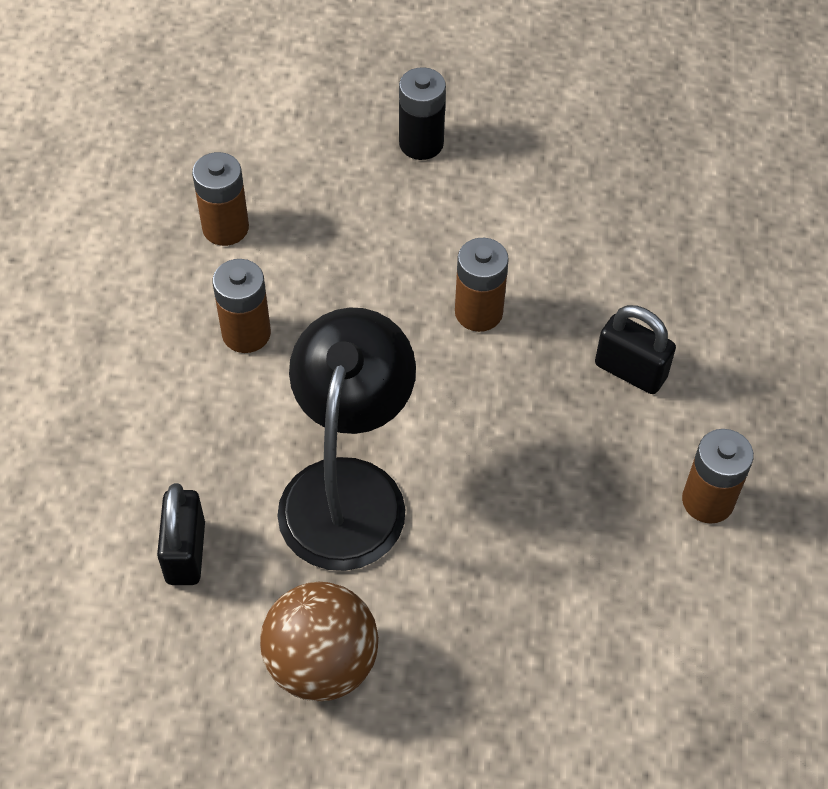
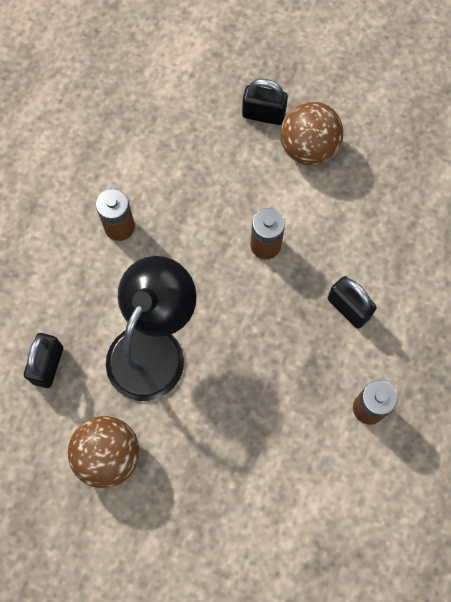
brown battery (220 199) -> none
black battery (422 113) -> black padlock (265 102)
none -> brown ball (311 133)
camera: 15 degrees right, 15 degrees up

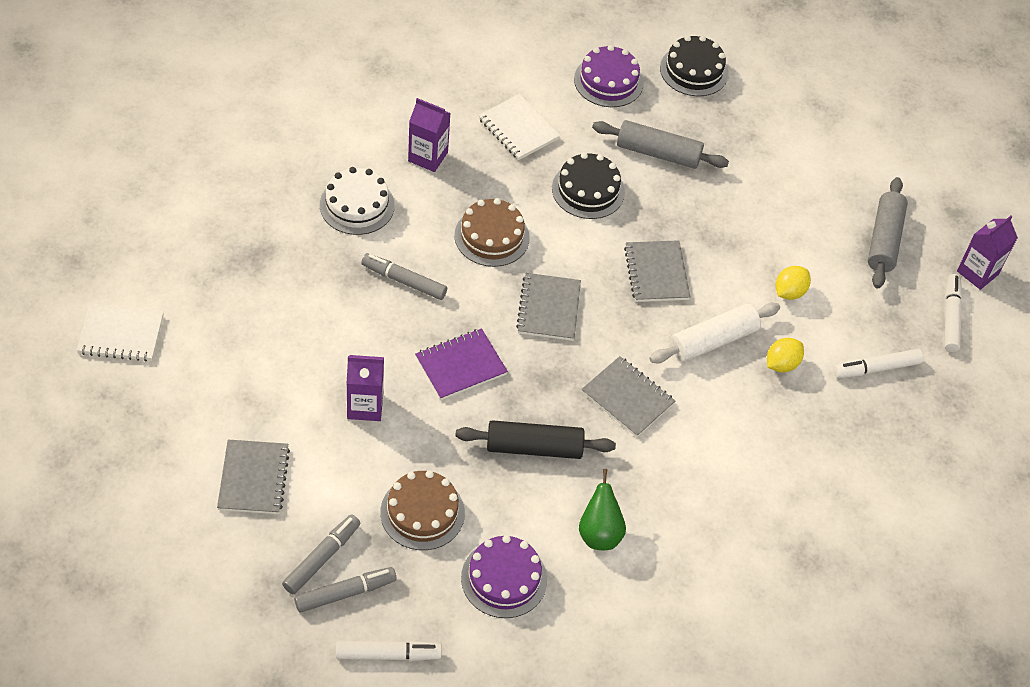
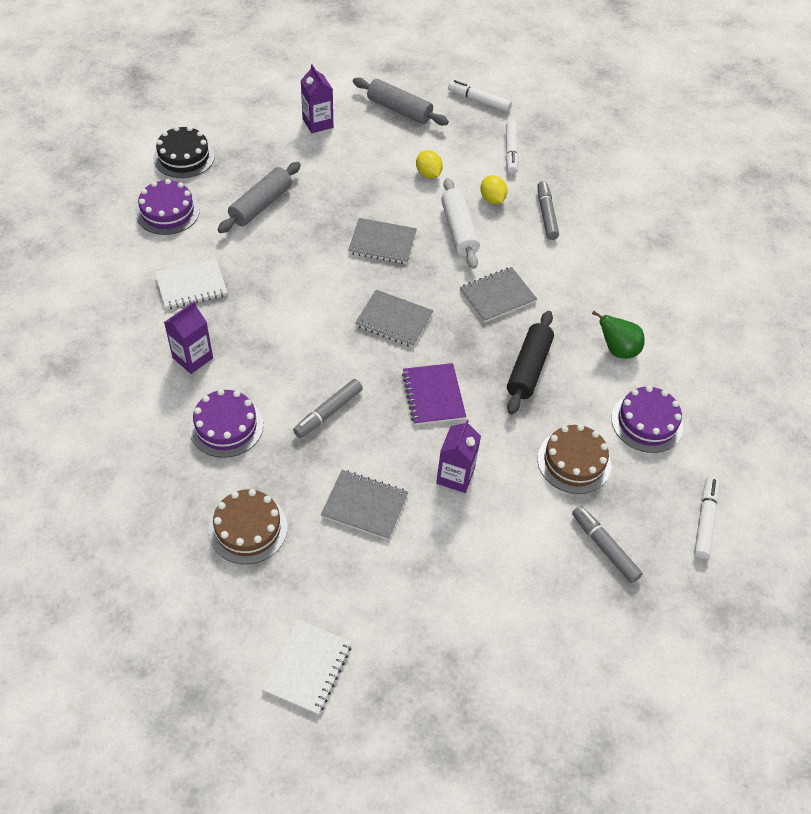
grey notebook (253 477) -> grey notebook (364 505), shifted
grey marker (345 590) -> grey marker (548 210), shifted
white cake (357 201) -> purple cake (226 423)
brown cake (492 232) -> brown cake (248 526), shifted
black cake (588 185) -> none
purple carton (987 253) -> purple carton (317 98), shifted
camera: 70 degrees left, 0 degrees up

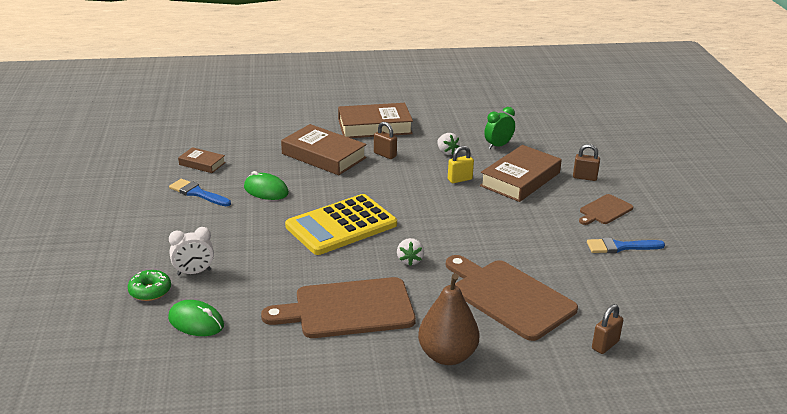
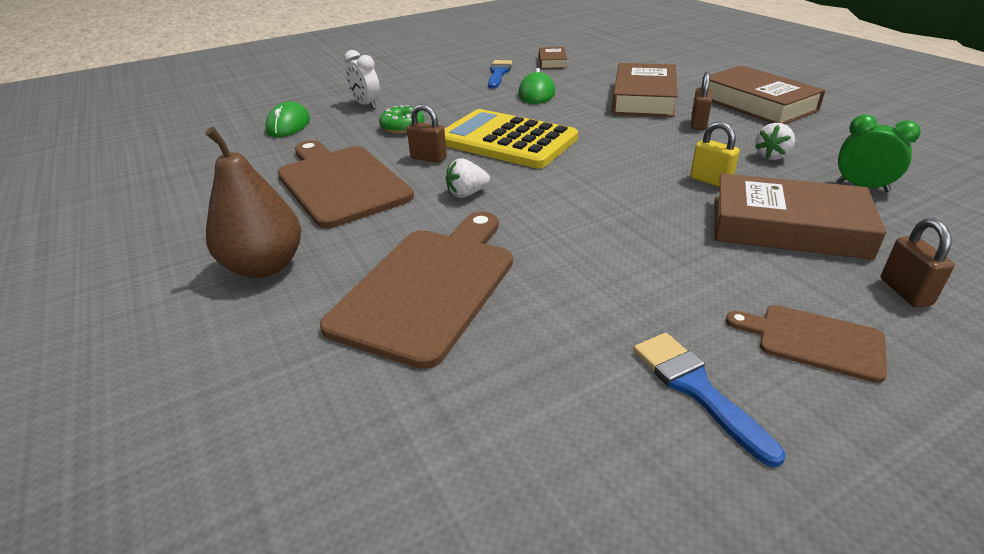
green donut (149 285) -> green donut (402 119), shifted
brown padlock (607 329) -> brown padlock (427 133), shifted
camera: 70 degrees right, 5 degrees up

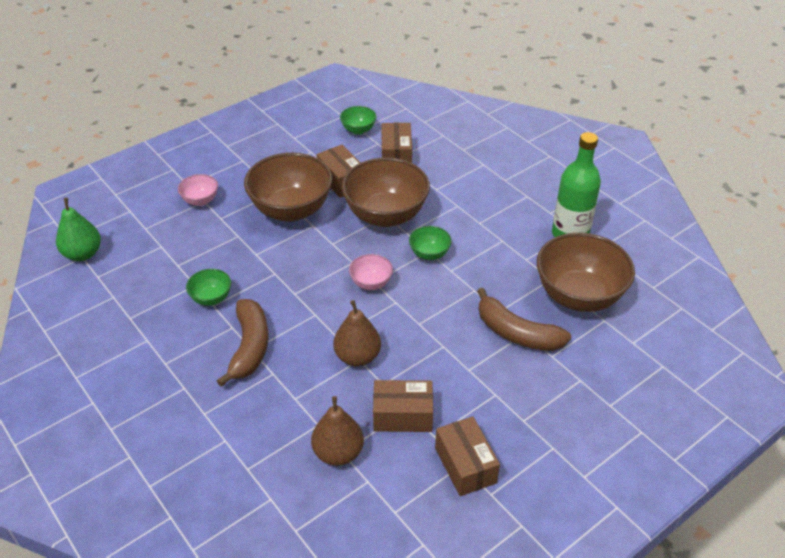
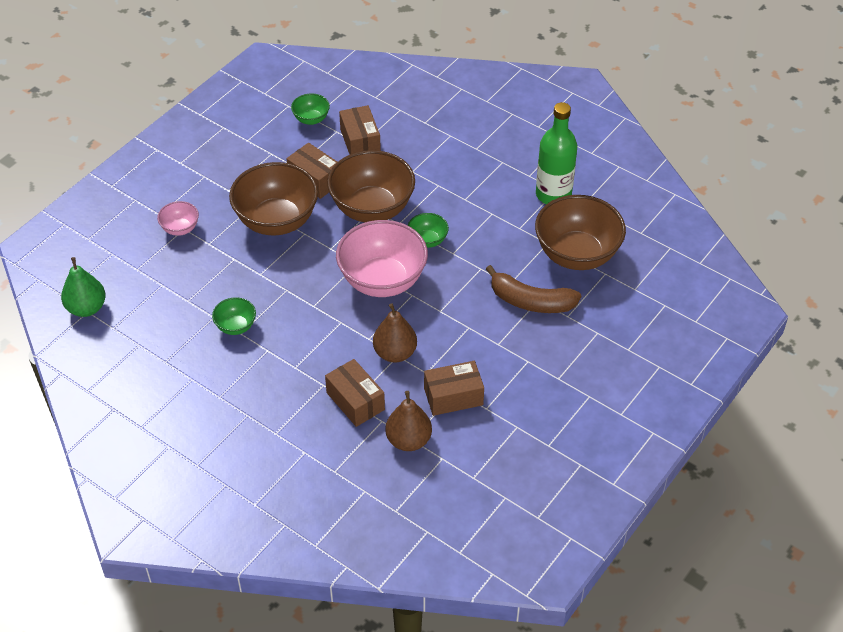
brown banana (242 343) -> none
pink bowl (371 272) -> pink bowl (382 258), x2.14
brown box (467 456) -> brown box (355 393), shifted
camera: 15 degrees left, 5 degrees up

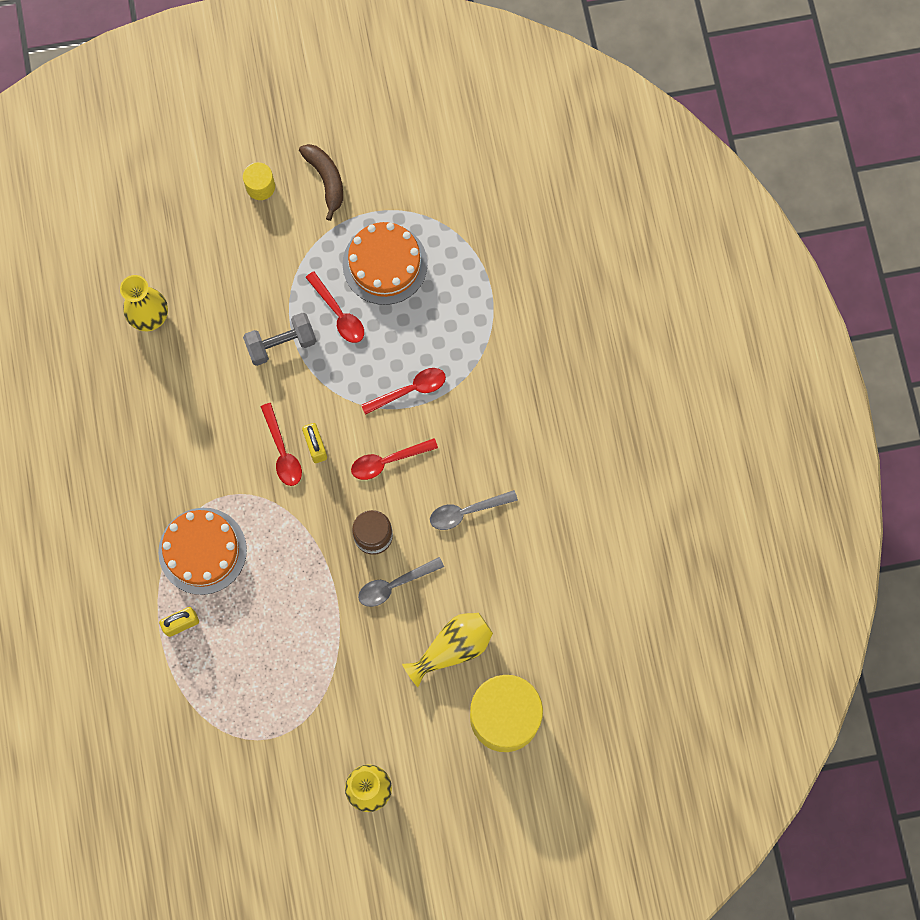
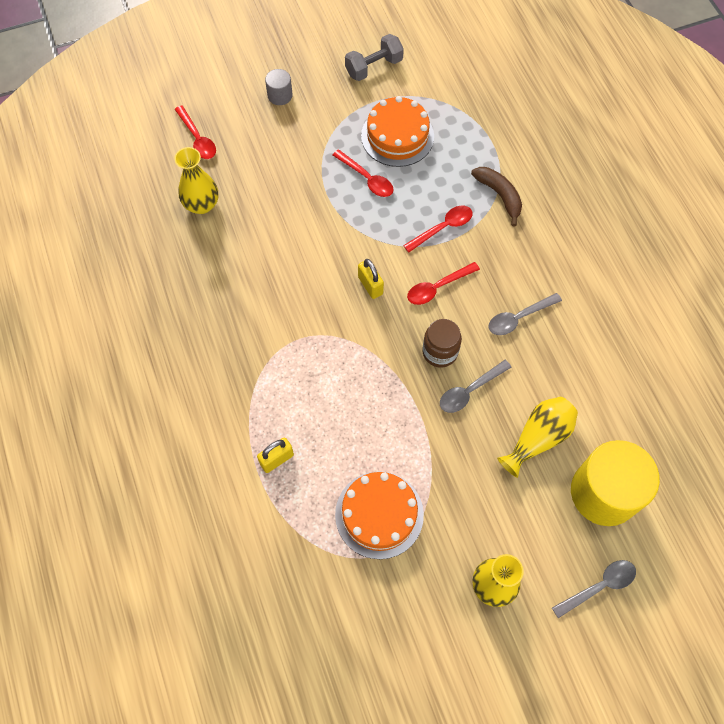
orange cake (202 551) -> orange cake (379 515), shifted
yellow cylinder (259 181) -> grey cylinder (279 87)
grey dumbbell (279 339) -> grey dumbbell (374 57), shifted
red spoon (281 444) -> red spoon (195 132), shifted
brown banana (321 182) -> brown banana (496 197), shifted
none -> grey spoon (594 589)
camera: 10 degrees left, 10 degrees down

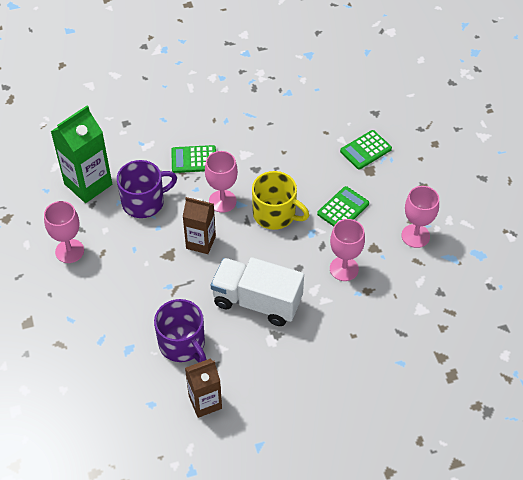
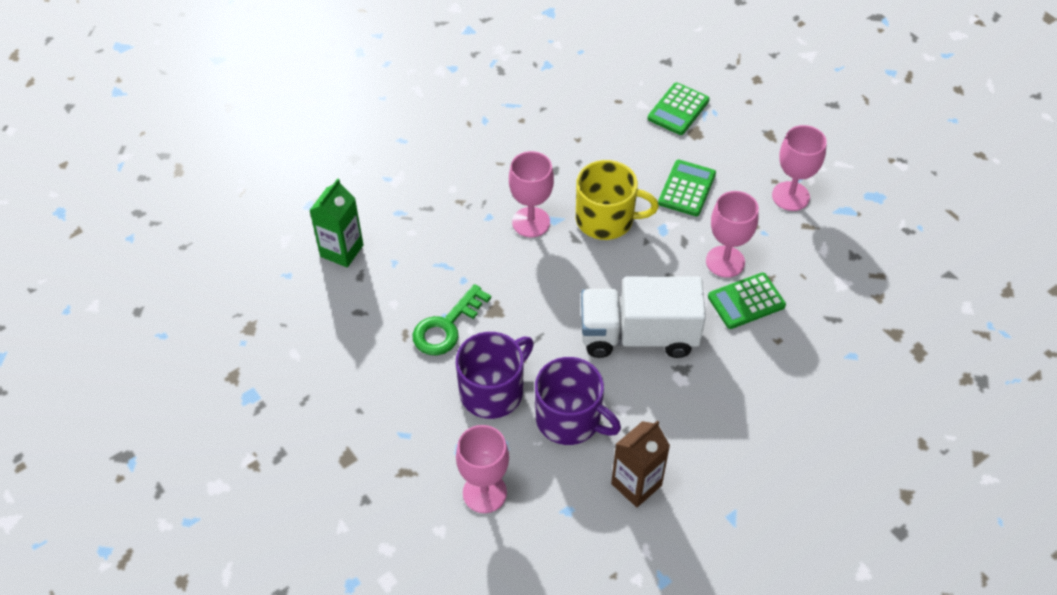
pink goblet (64 232) -> pink goblet (482 469), shifted
green carton (81 154) -> green carton (336 223), x0.65
purple mug (147 189) -> purple mug (495 375), shifted
green calculator (193 159) -> green calculator (747 301), shifted
brown carton (199 225) -> none
none -> green key (451 319)
camera: 20 degrees left, 0 degrees up

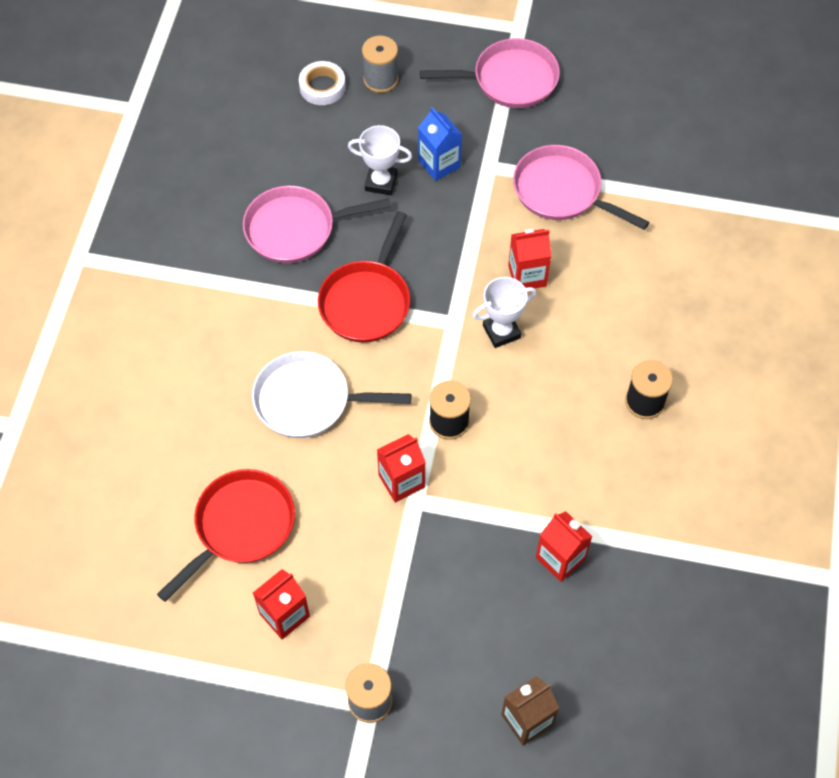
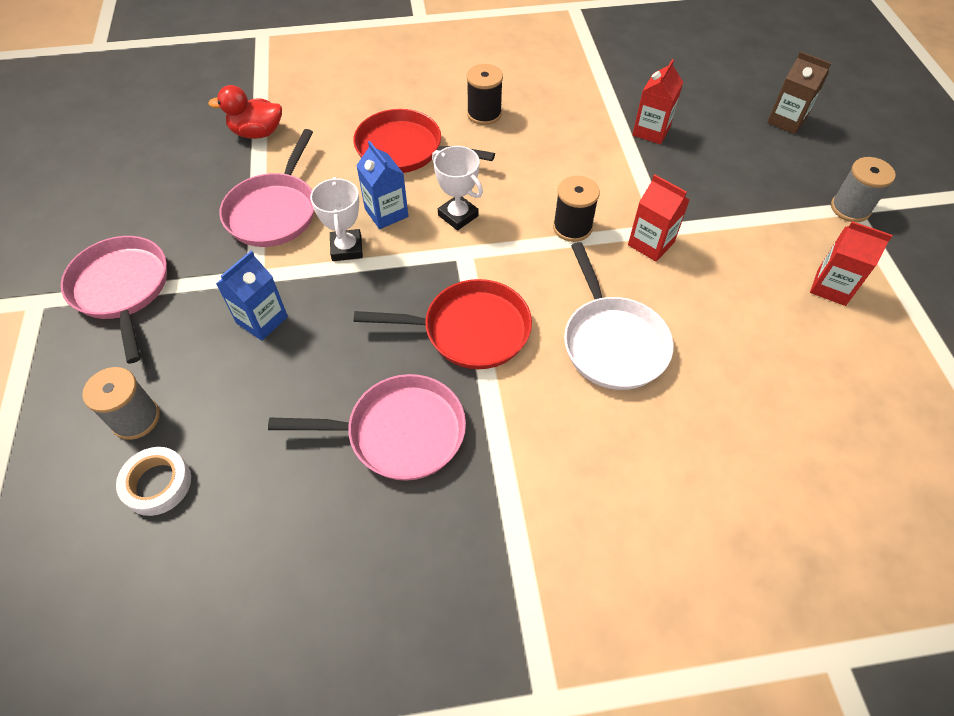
red pan (226 535) -> red pan (424 141), shifted
pink pan (317 224) -> pink pan (367 427), 60 degrees counterclockwise
white trophy (380 160) -> white trophy (336 219), shifted
red carton (529 258) -> blue carton (382 185)
none -> red duck (245 112)
camera: 110 degrees left, 5 degrees down

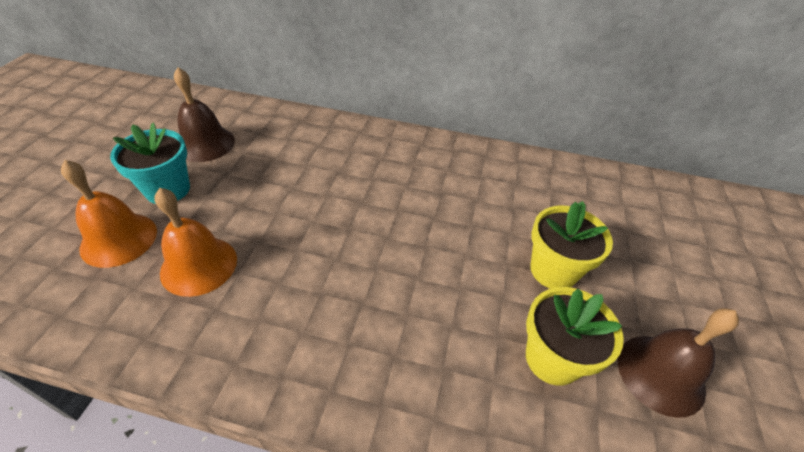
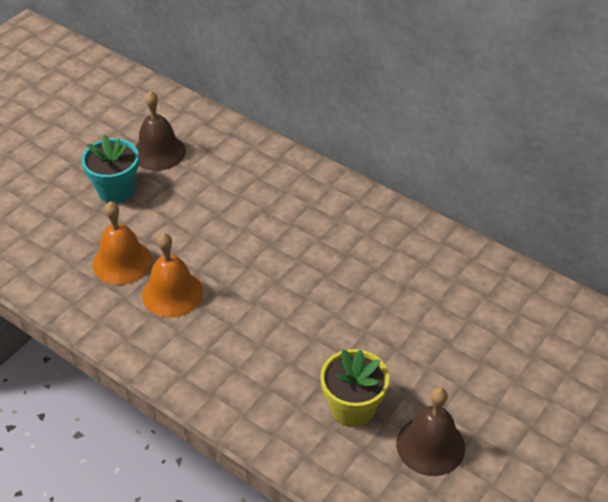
orange bell (109 214) -> orange bell (172 275), shifted
yellow flower pot (572 245) -> none
camera: 25 degrees right, 0 degrees up

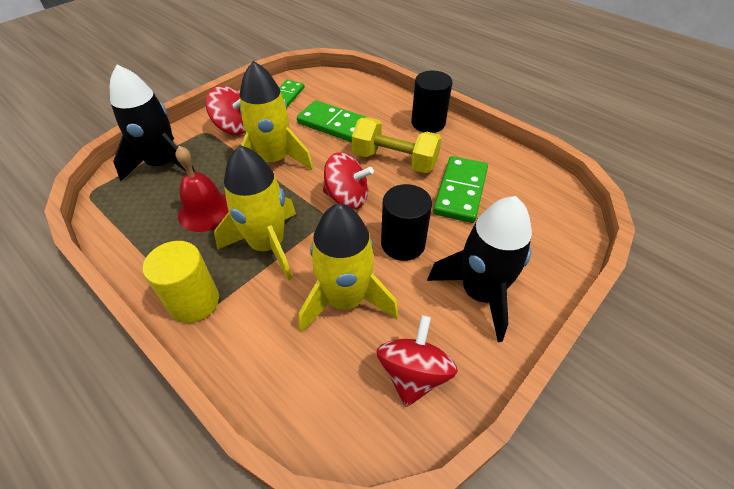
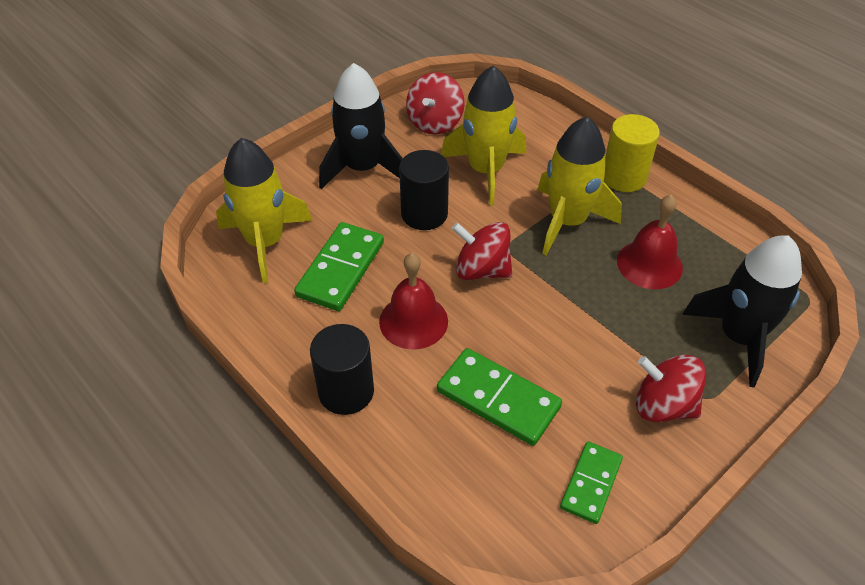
yellow rocket (276 115) -> yellow rocket (264 211), shifted
yellow dumbbell (397 145) -> red bell (413 301)
camera: 175 degrees left, 0 degrees up

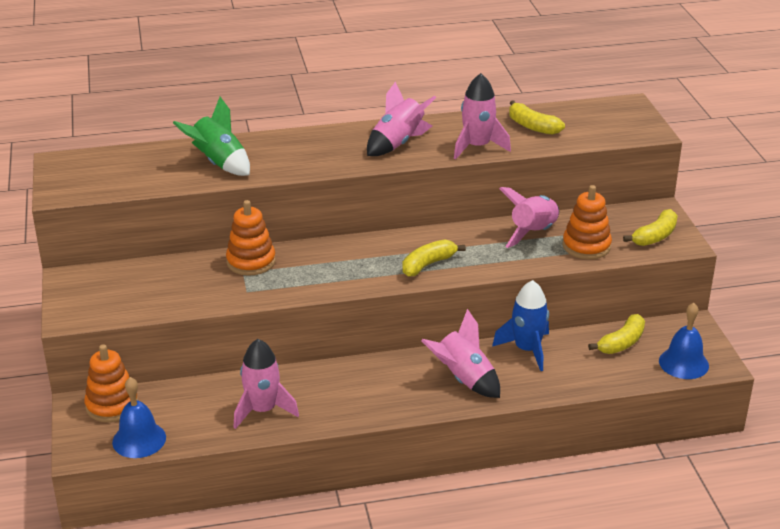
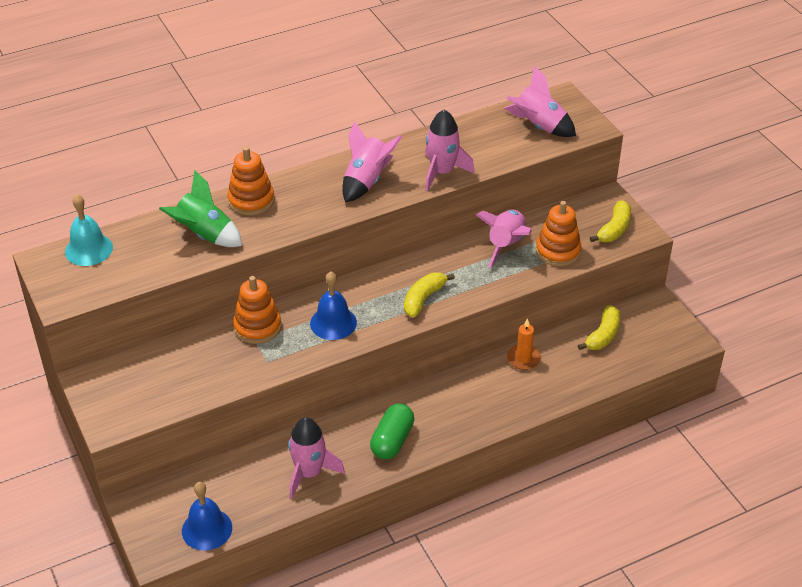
orange stacking toy (111 383) -> orange stacking toy (251 181), shifted
pink rocket (460 353) -> pink rocket (540 101), shifted
blue rocket (520 325) -> orange candle (524 344)
yellow banana (537 117) -> none
blue bell (684 341) -> blue bell (333 306), shifted
none -> turquoise bell (89 230)
none -> green capsule (392 431)
camera: 15 degrees left, 10 degrees up

